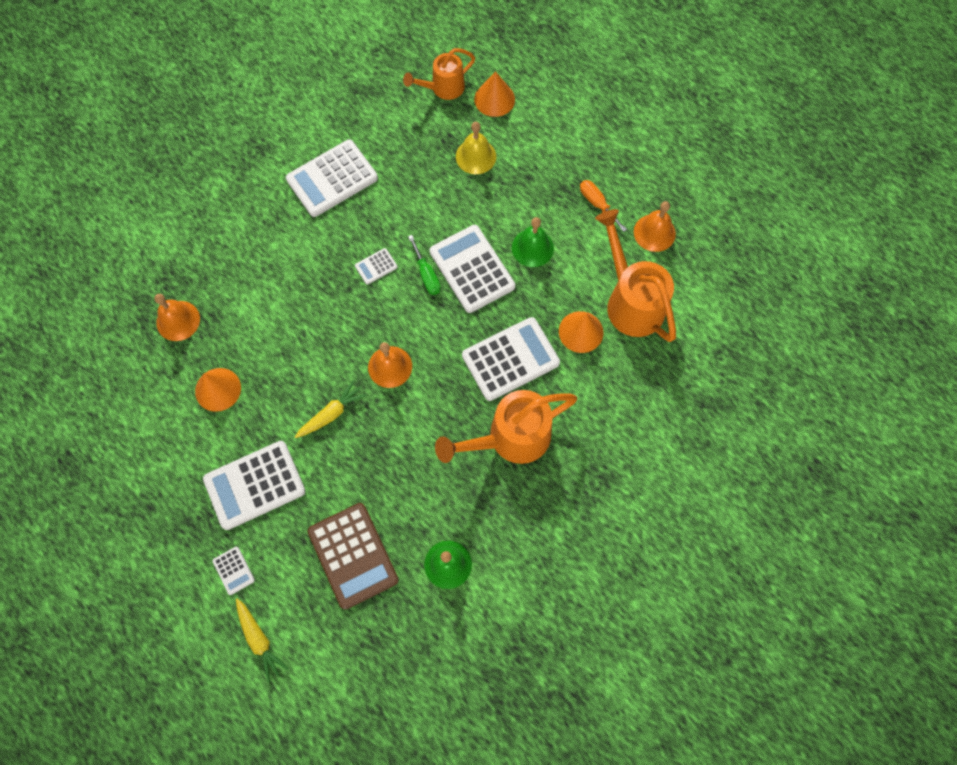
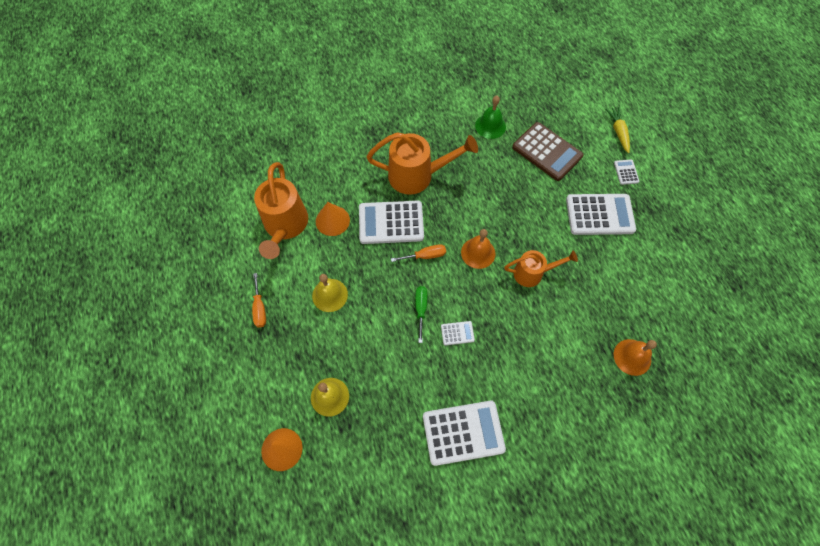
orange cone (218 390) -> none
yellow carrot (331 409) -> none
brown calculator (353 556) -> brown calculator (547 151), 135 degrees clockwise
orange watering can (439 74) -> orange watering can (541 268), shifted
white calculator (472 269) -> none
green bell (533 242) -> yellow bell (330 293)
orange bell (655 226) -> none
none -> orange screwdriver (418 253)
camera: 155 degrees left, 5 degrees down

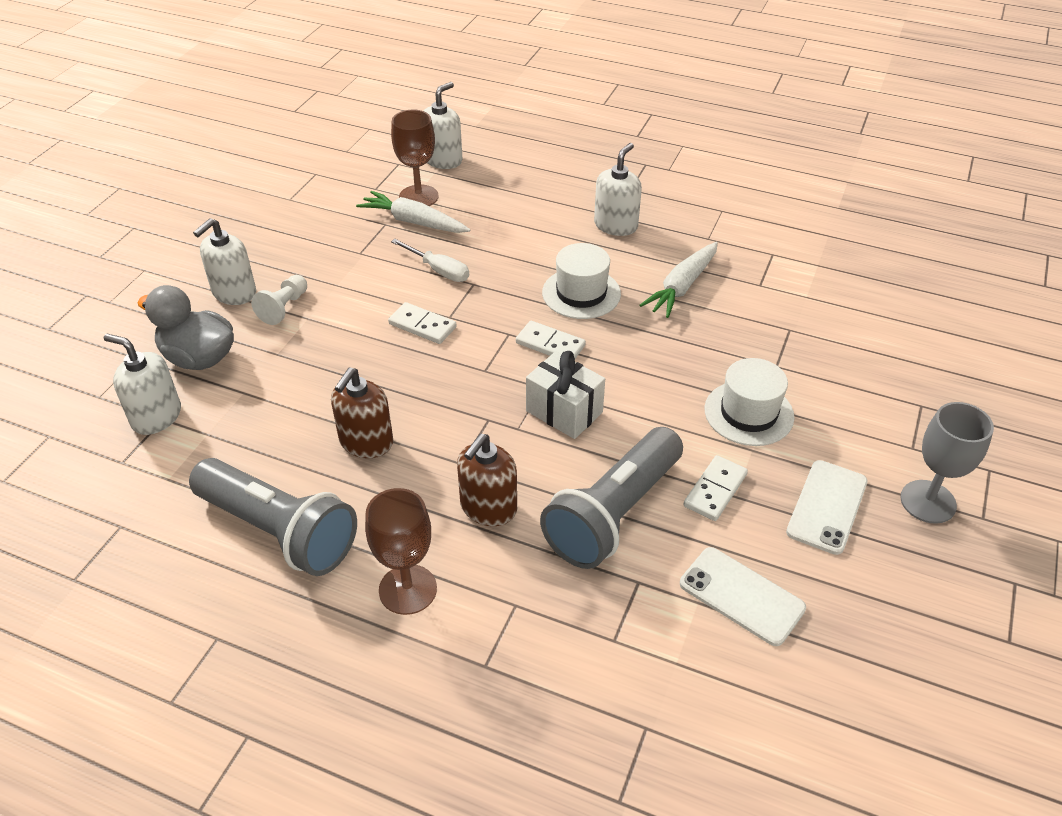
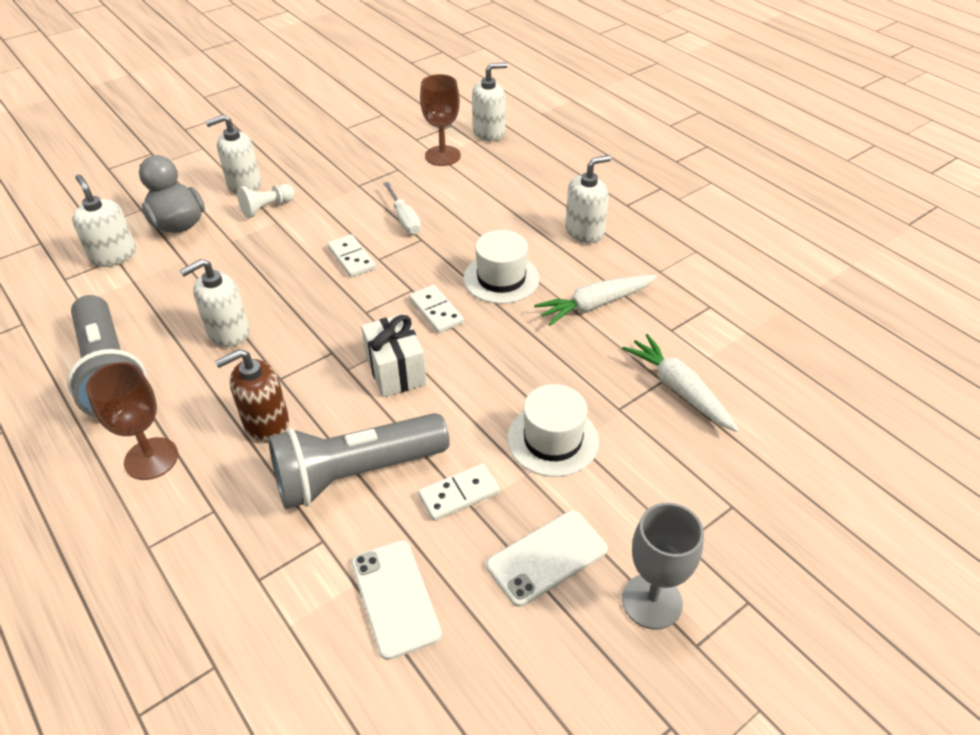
brown soap dispenser (362 413) -> white soap dispenser (214 303)
white carrot (413 212) -> white carrot (680 383), shifted
camera: 30 degrees right, 0 degrees up

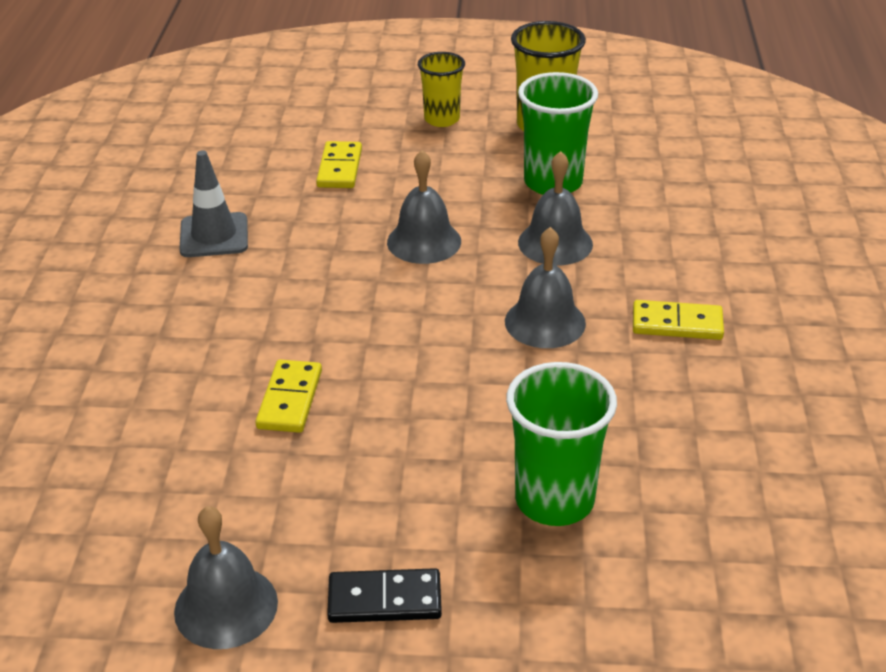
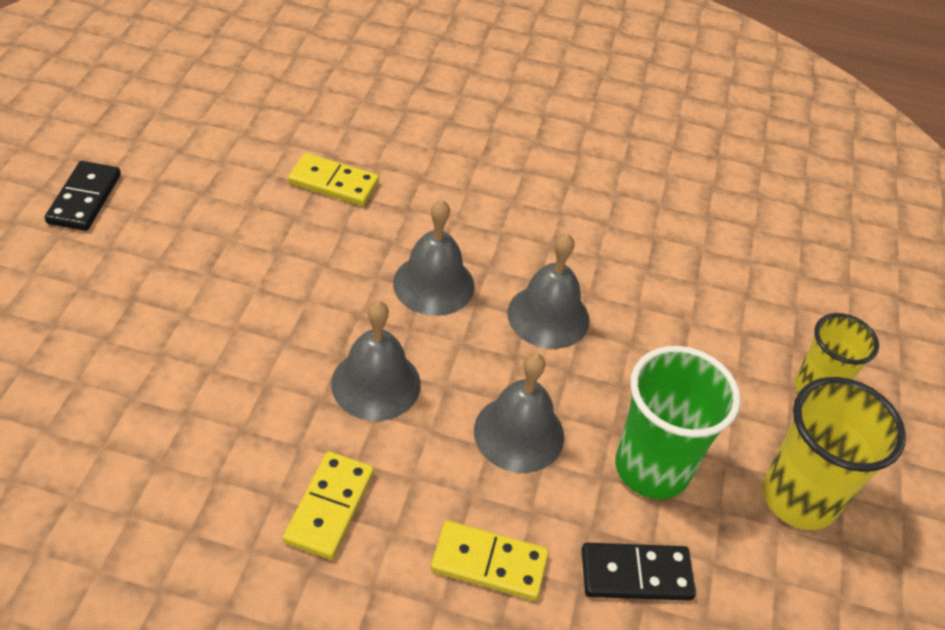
grey bell (226 577) -> grey bell (434 257), shifted
grey traffic cone (214 203) -> none
yellow domino (339 164) -> yellow domino (490 560), shifted
green cup (561 444) -> none
none -> black domino (638 572)
camera: 95 degrees right, 10 degrees up

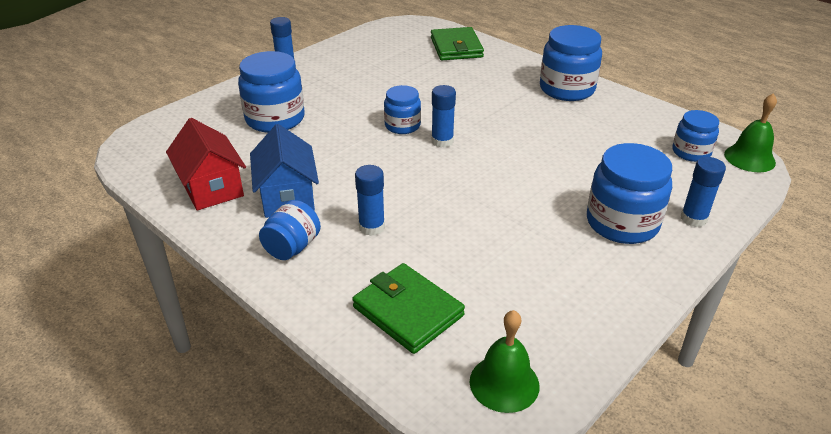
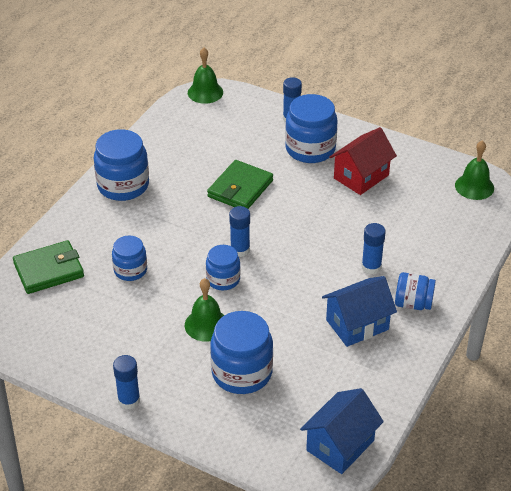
red house (206 164) -> red house (363 161), shifted
green wallet (408 308) -> green wallet (240 184), shifted
blue jar (695 136) -> blue jar (129 258), shifted
none -> green bell (204 310)
none -> blue house (342 431)
camera: 105 degrees left, 5 degrees up

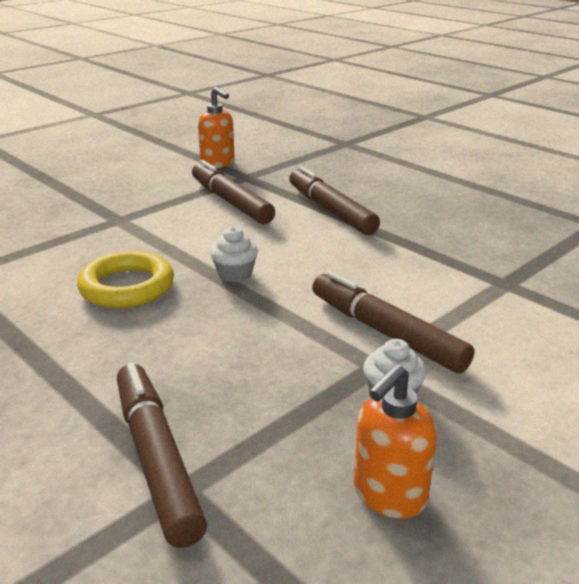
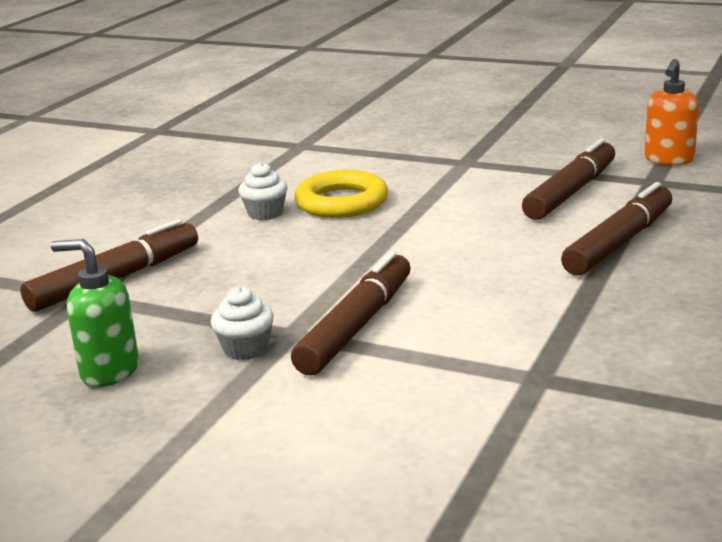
white cupcake (234 255) -> white cupcake (263 191), shifted
orange soap dispenser (395 441) -> green soap dispenser (95 313)
camera: 70 degrees right, 5 degrees down

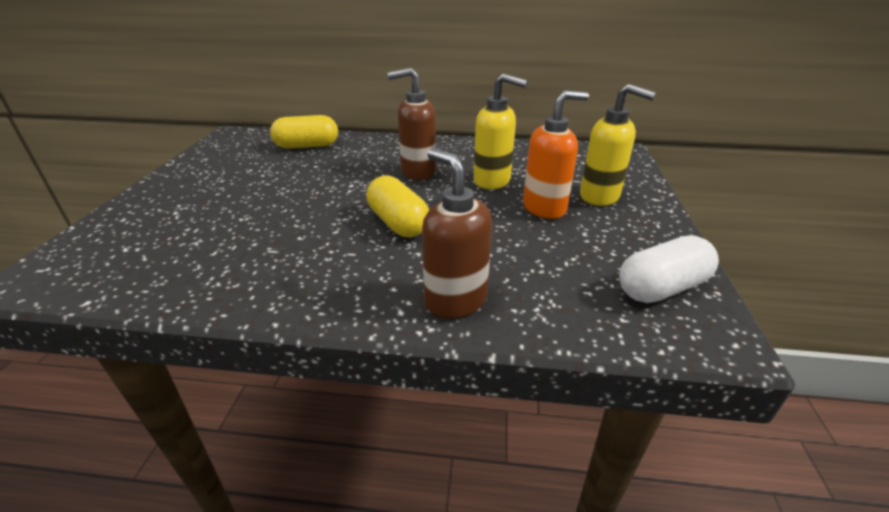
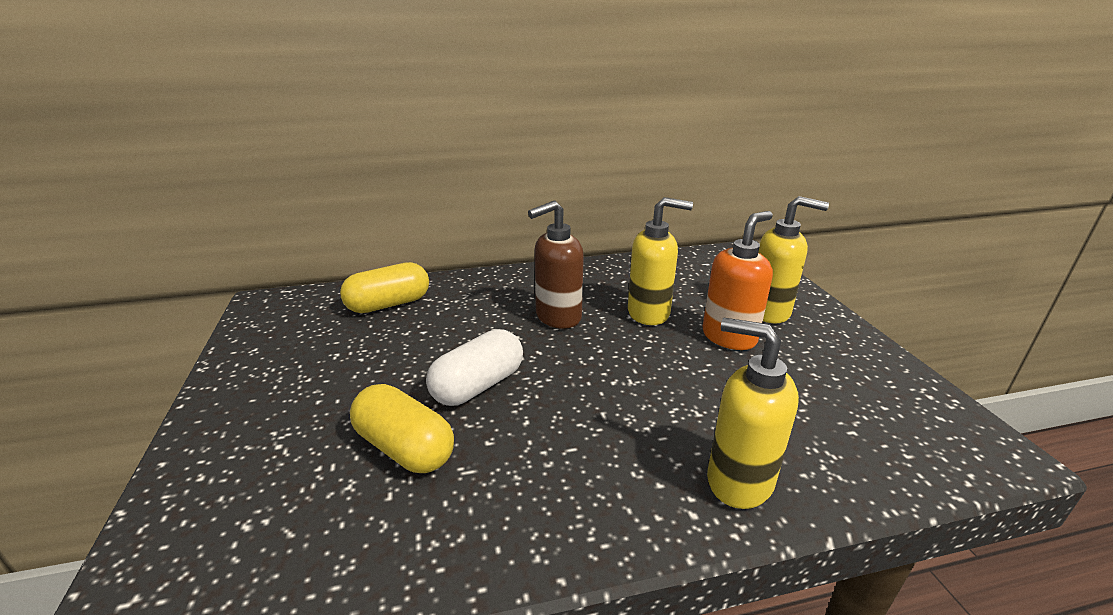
yellow capsule (397 206) -> yellow capsule (402 428), shifted
brown soap dispenser (457 234) -> yellow soap dispenser (753 413)
white capsule (669 269) -> white capsule (474 367), shifted
camera: 20 degrees left, 5 degrees down

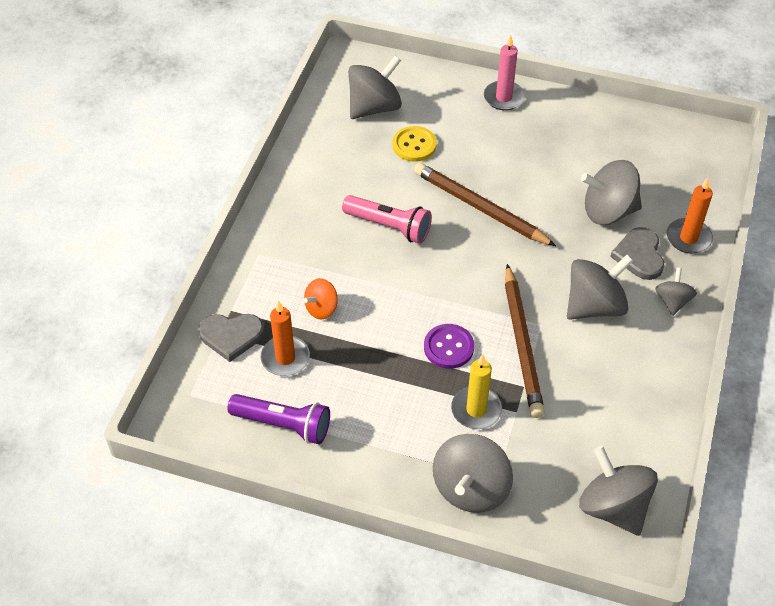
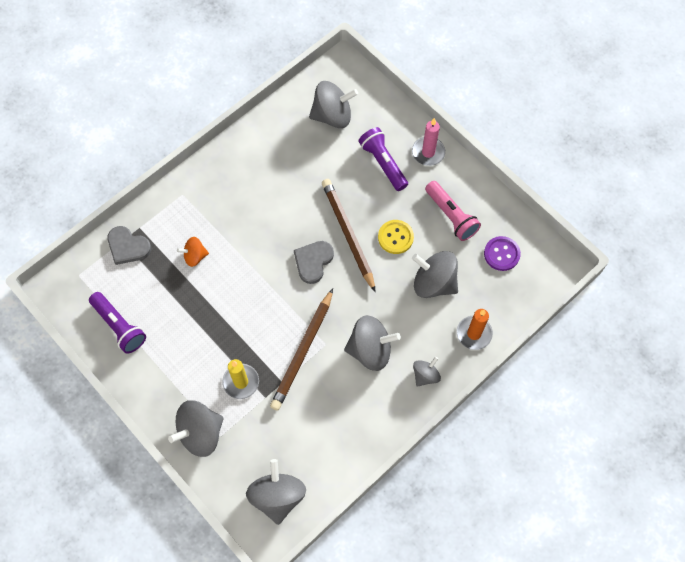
orange candle (285 338) -> none
pink flashlight (387 219) -> pink flashlight (453 211), shifted
yellow button (414 144) -> yellow button (396 237), shifted
purple button (449 346) -> purple button (502 253), shifted
grey heart (637 253) -> grey heart (314 262), shifted
none -> purple flashlight (383 159)
camera: 30 degrees right, 15 degrees up

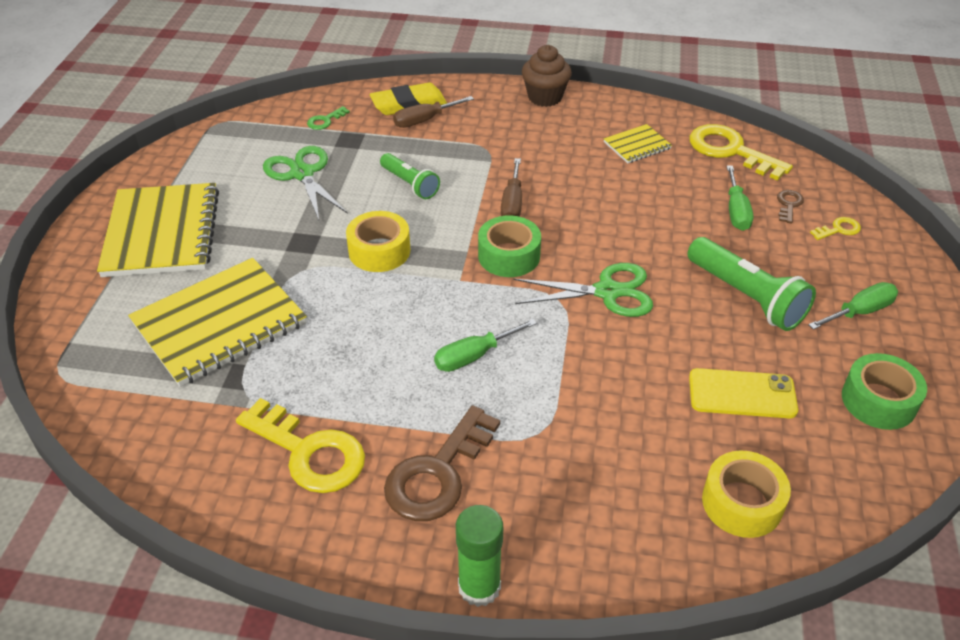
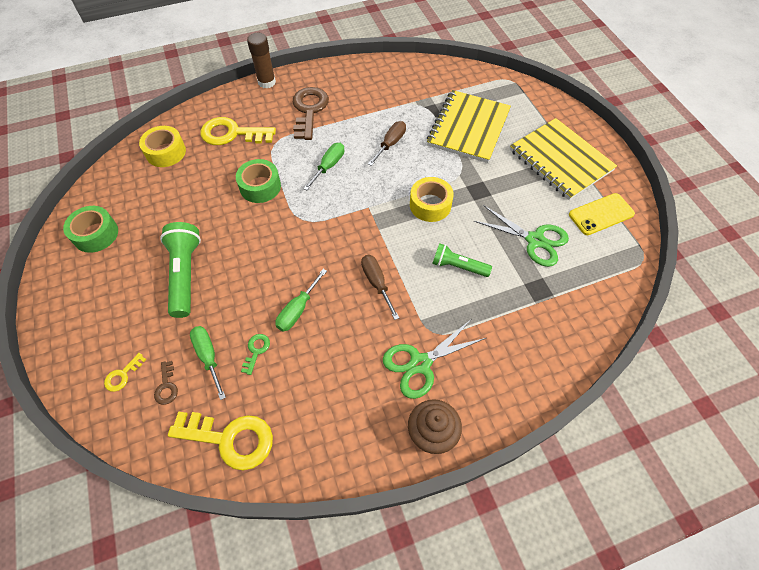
yellow key (300 445) -> yellow key (238 131), shifted
green key (328 118) -> green key (255 354), shifted
yellow eraser (408 99) -> none
brown screwdriver (433 112) -> brown screwdriver (387 143), shifted
green glue stick (479 556) -> brown glue stick (261 61)
green tape (509 246) -> green tape (258 181), shifted
green scissors (583 290) -> green scissors (434 359), shifted
yellow notebook (638 143) -> none
green flashlight (751 284) -> green flashlight (180 270), 60 degrees clockwise
yellow phone (743 393) -> yellow phone (602 214), shifted
green screwdriver (853 306) -> green screwdriver (301 300), shifted
camera: 150 degrees right, 15 degrees up

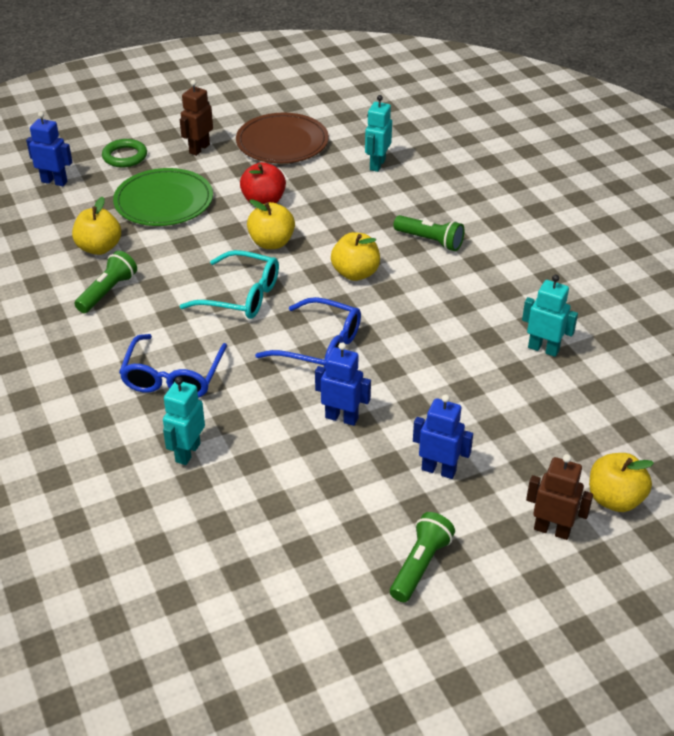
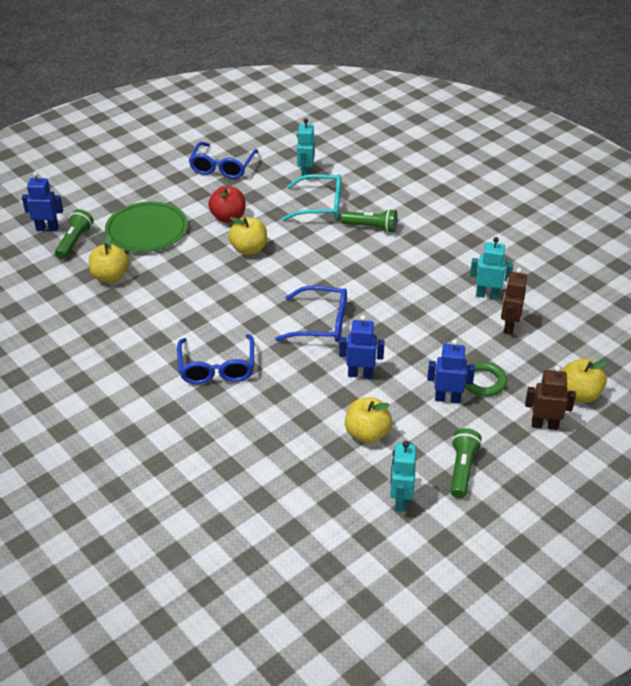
green flashlight (105 282) -> green flashlight (74 234), shifted
green ring (124 153) -> green ring (486 378), shifted
turquoise robot (184 421) -> turquoise robot (403 476), shifted
brown robot (196 118) -> brown robot (514 301), shifted
turquoise glasses (229 284) -> turquoise glasses (311 197), shifted
brown plate (282 138) -> blue glasses (223 160)
yellow apple (355 256) -> yellow apple (368 420), shifted
camera: 15 degrees left, 0 degrees up

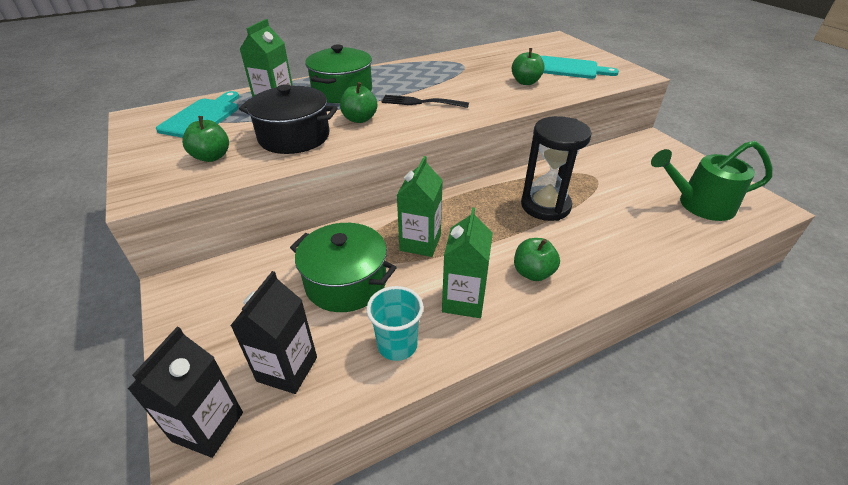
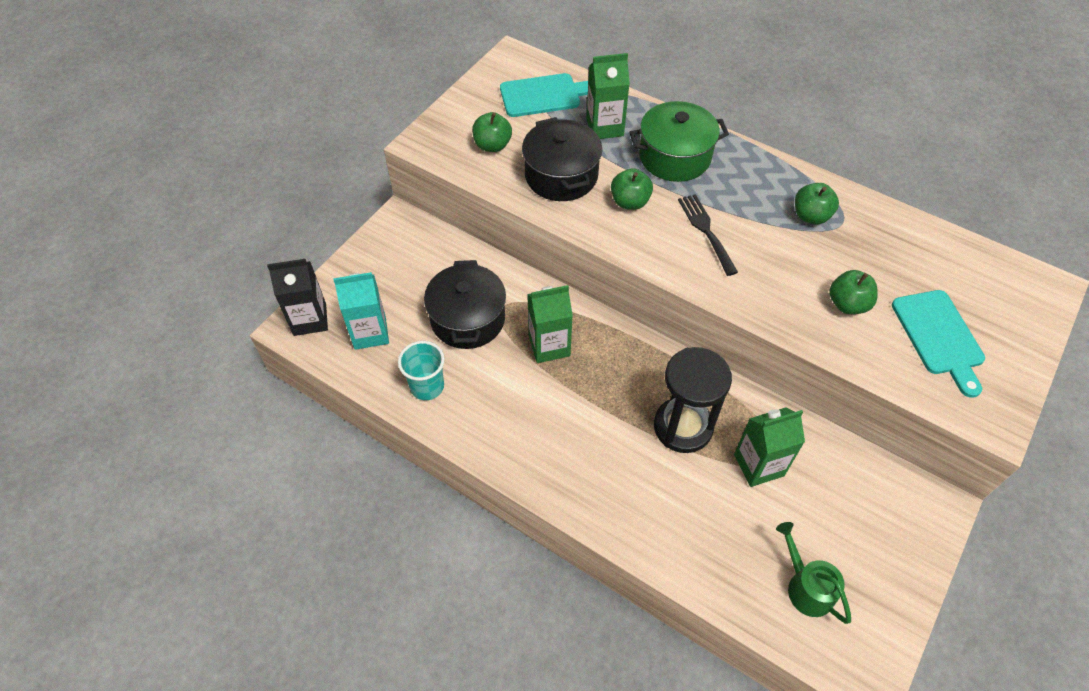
black carton (273 332) -> turquoise carton (361 311)
green pot (343 267) -> black pot (465 304)
green carton (467 262) -> green carton (769 447), shifted
green apple (537 259) -> green apple (817 204), shifted
green watering can (711 181) -> green watering can (813 573), x0.67
camera: 60 degrees right, 15 degrees up

